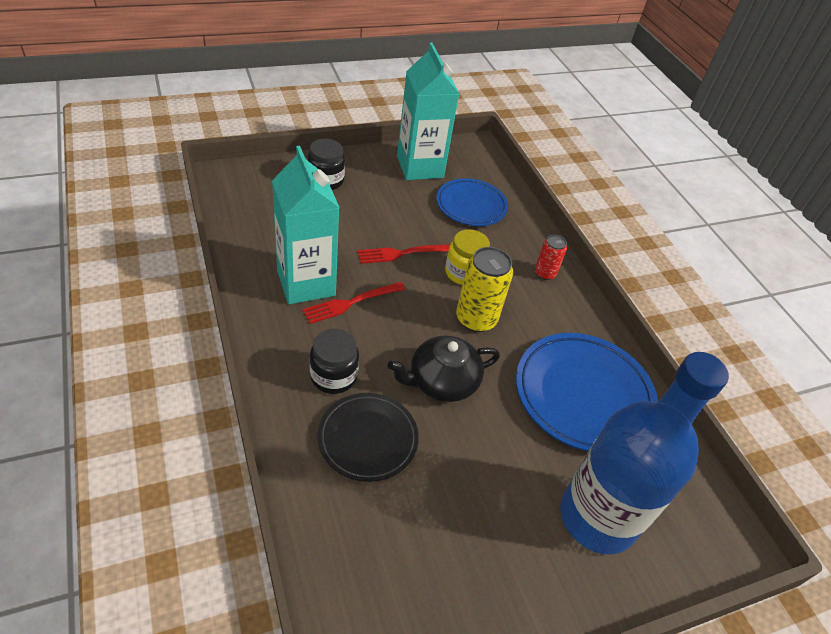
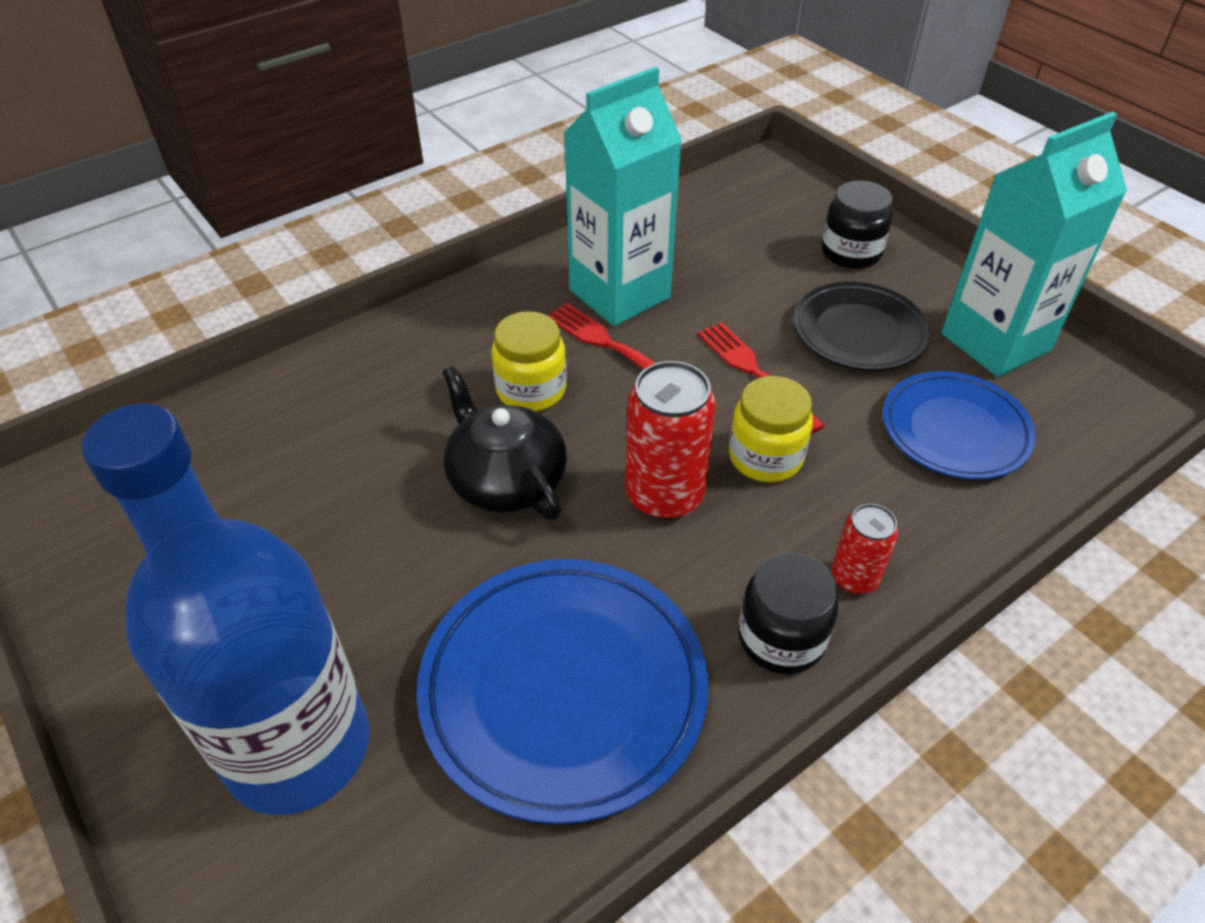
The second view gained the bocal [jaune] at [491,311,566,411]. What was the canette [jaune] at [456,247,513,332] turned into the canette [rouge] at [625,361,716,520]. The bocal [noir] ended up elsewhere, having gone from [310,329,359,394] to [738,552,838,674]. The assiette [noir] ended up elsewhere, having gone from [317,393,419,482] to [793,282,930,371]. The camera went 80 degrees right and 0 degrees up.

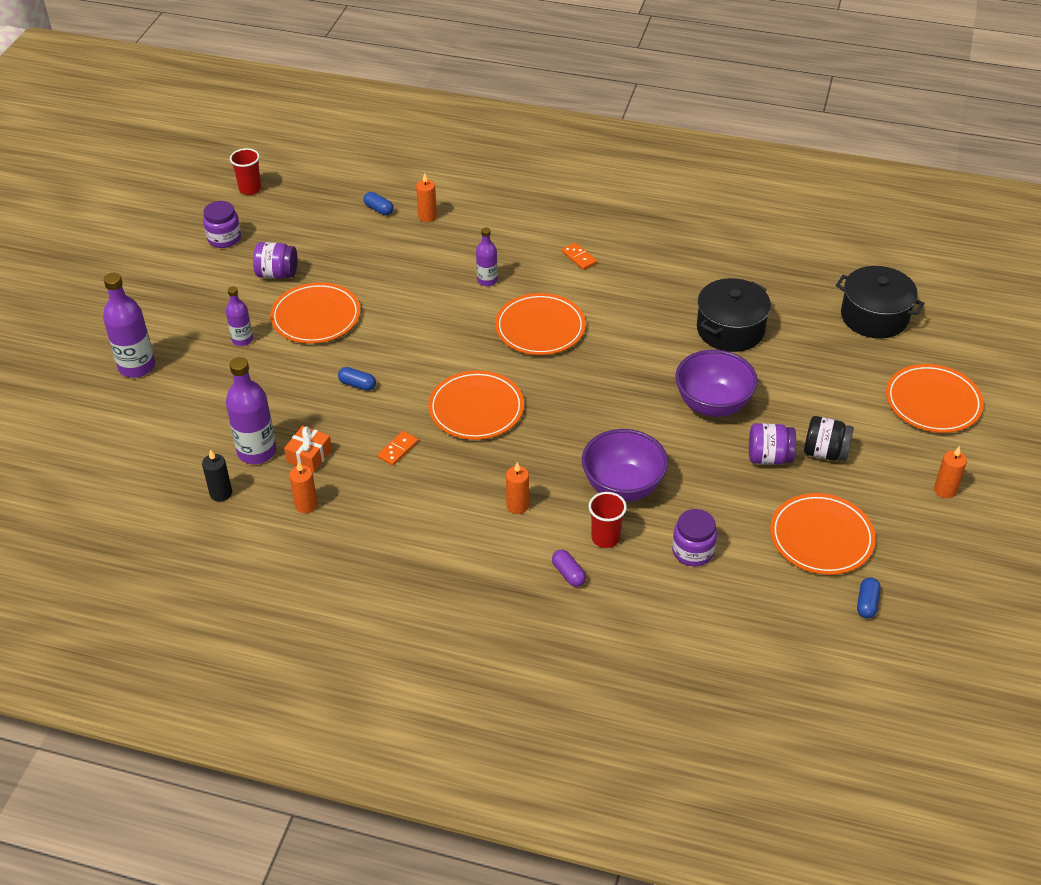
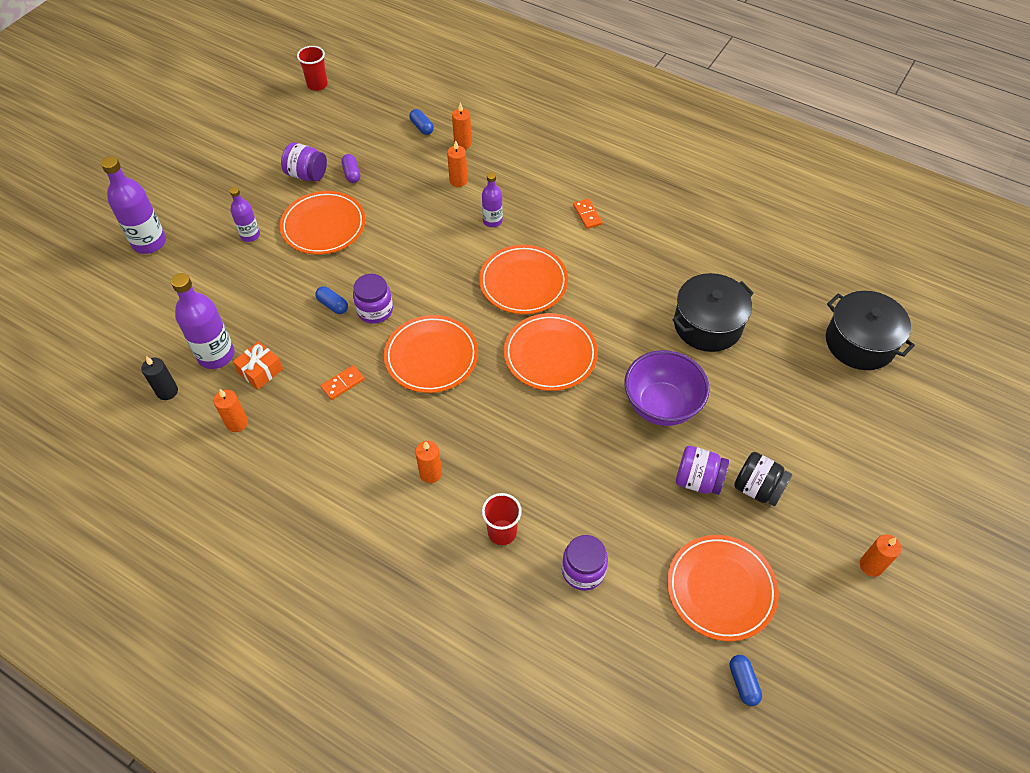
The gélule [violet] ended up elsewhere, having gone from [552,550,586,587] to [341,154,360,183]. The bocal [violet] ended up elsewhere, having gone from [203,201,241,248] to [353,274,393,324]. The second view gained the bougie [orange] at [447,140,468,187]. The assiette [orange] ended up elsewhere, having gone from [886,364,984,433] to [504,313,598,391]. The gélule [bleu] at [857,577,881,618] ended up facing another way, 45 degrees counterclockwise from before. The second view lost the bol [violet] at [582,429,668,502]. The camera went 15 degrees right and 10 degrees up.

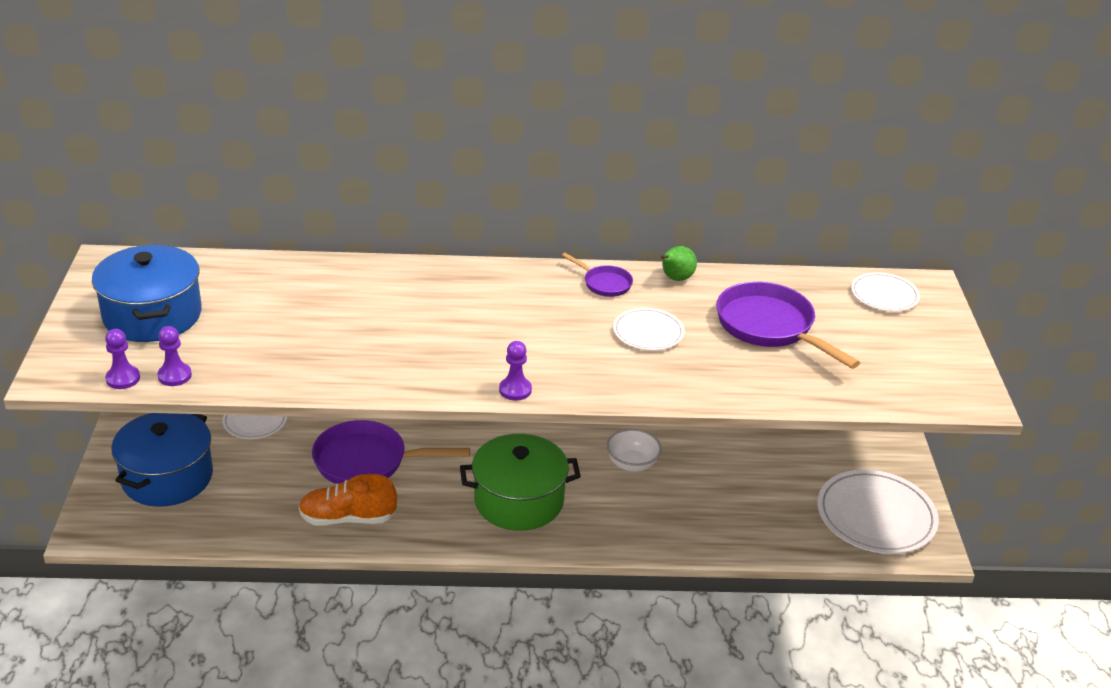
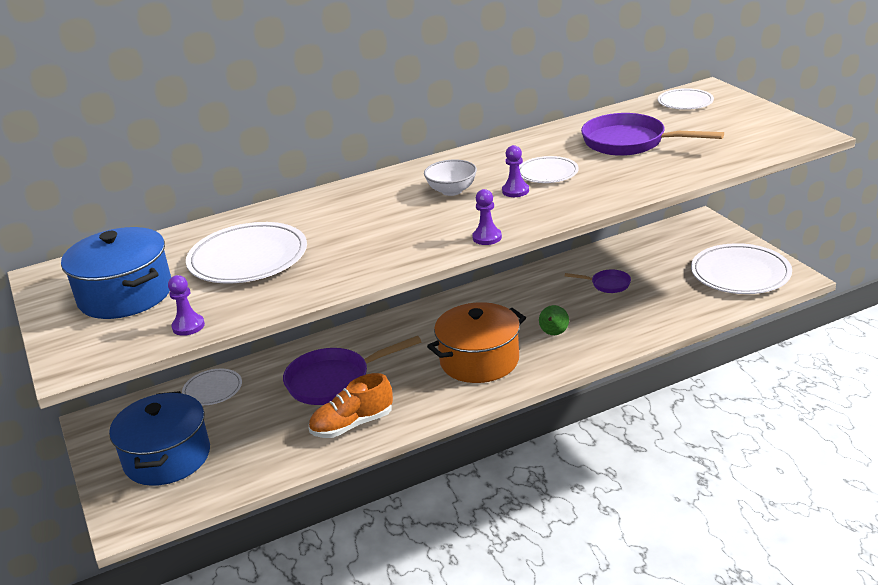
The second view gained the assiette [blanc] at [186,222,307,283]. The bol [blanc] ended up elsewhere, having gone from [606,429,662,472] to [424,159,477,196]. What was the marmite [vert] at [460,434,581,531] turned into the marmite [orange] at [427,302,526,383]. The pion [violet] ended up elsewhere, having gone from [105,329,140,389] to [502,145,529,197]. The poire [vert] ended up elsewhere, having gone from [661,246,697,281] to [539,305,569,335]. The poêle [violet] ended up elsewhere, having gone from [562,253,633,297] to [565,270,631,293]. The camera went 20 degrees left and 5 degrees down.

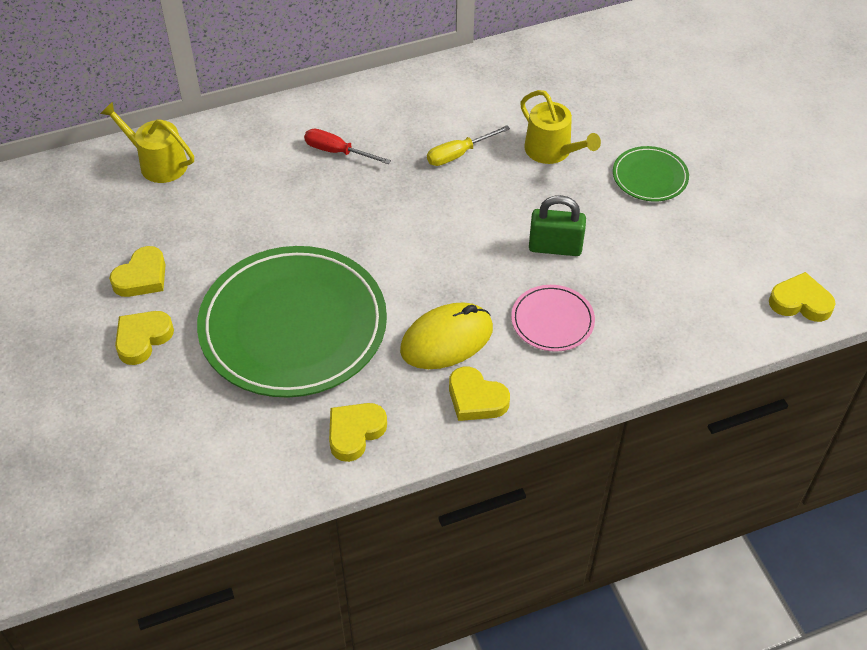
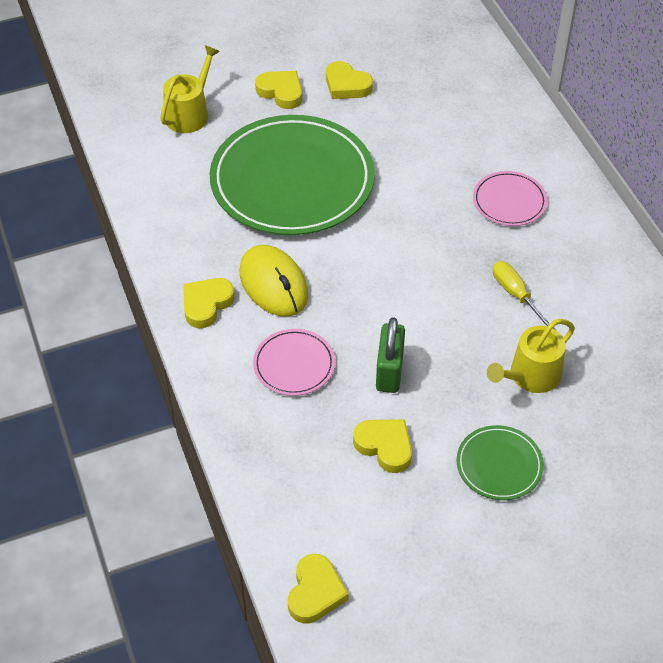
The arrosoir [jaune] ended up elsewhere, having gone from [100,102,194,183] to [160,45,220,133]. The cœur [jaune] ended up elsewhere, having gone from [329,403,387,462] to [353,419,412,473]. Where the tournevis [rouge] stood at [304,129,391,164], the assiette [rose] came to stand at [473,171,547,226]. The camera went 90 degrees right and 0 degrees up.

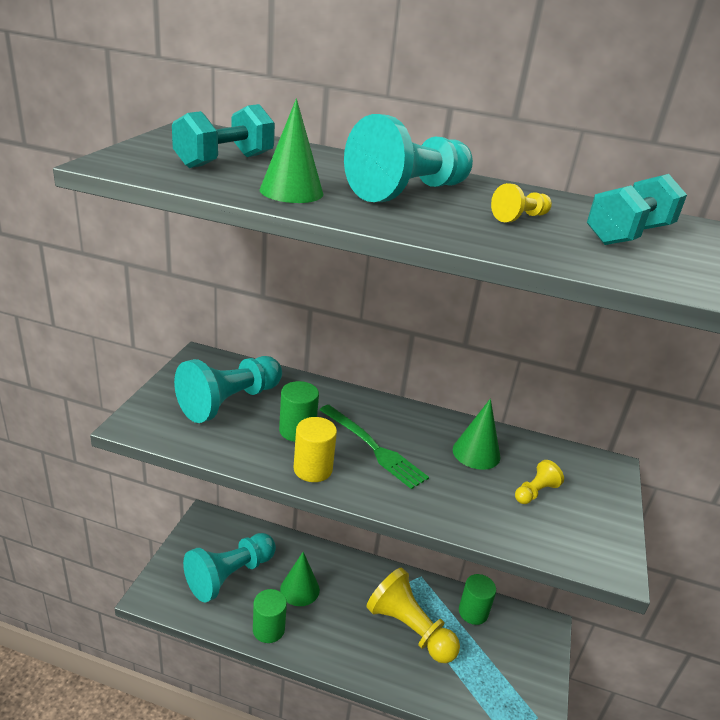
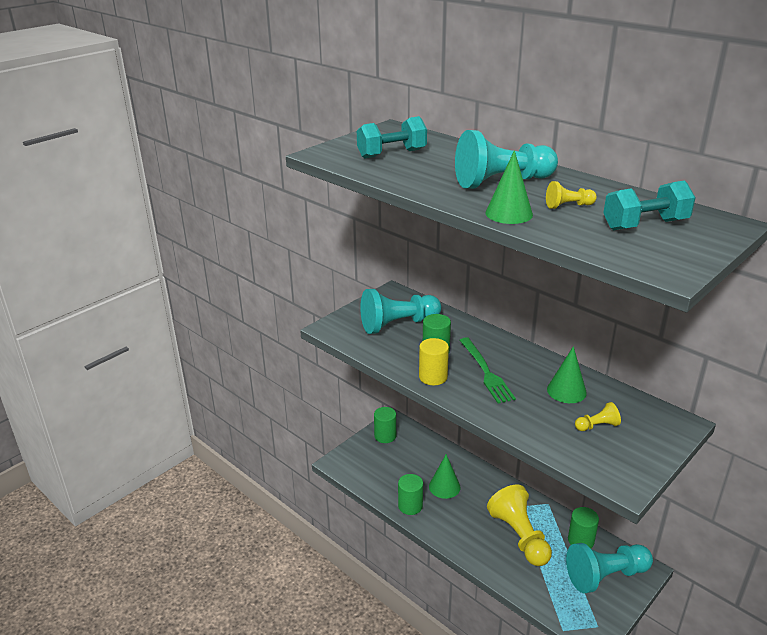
The second view gained the cylindre [vert] at [374,407,396,443]. The cône [vert] ended up elsewhere, having gone from [259,98,323,203] to [485,150,533,224]. The pion [turquoise] ended up elsewhere, having gone from [183,533,276,603] to [566,543,653,593]. The camera went 30 degrees right and 0 degrees up.

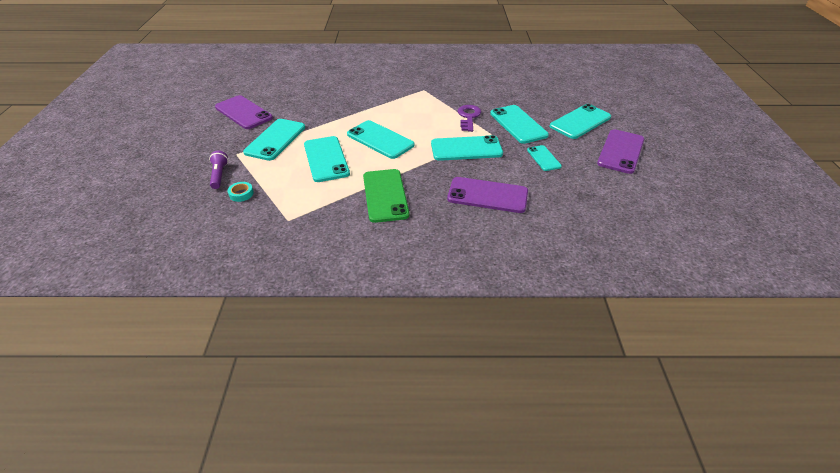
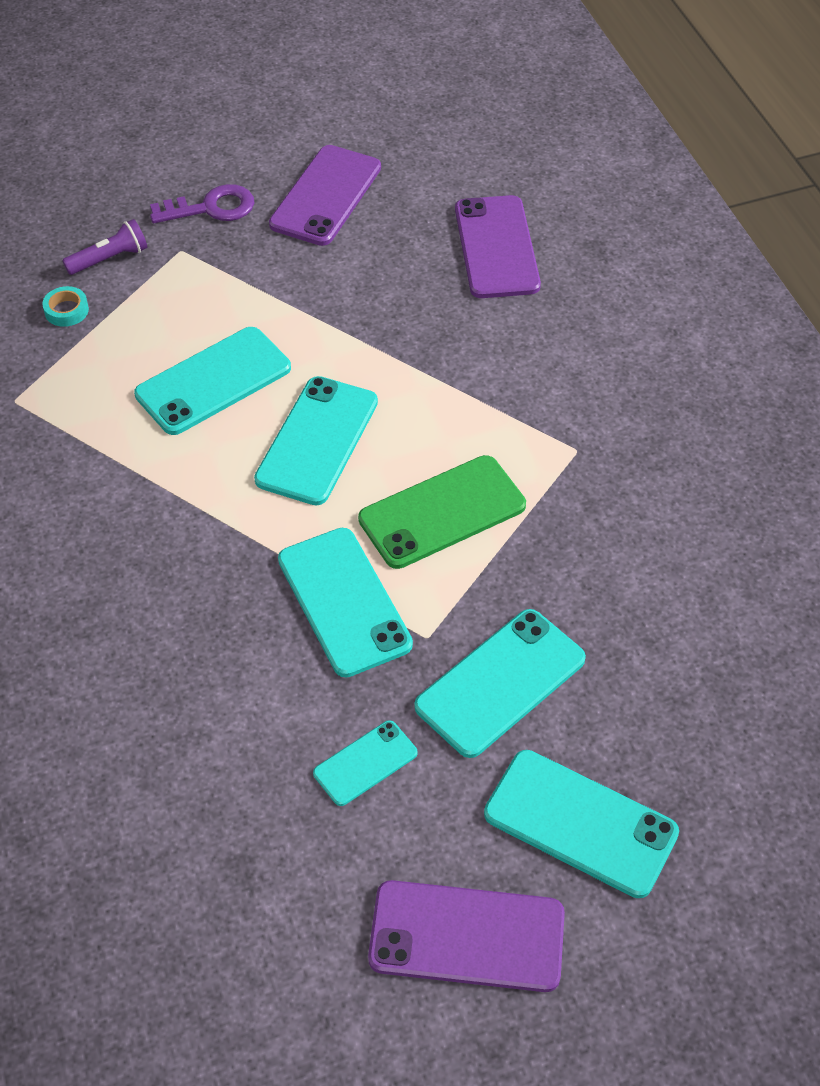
The clé [violet] ended up elsewhere, having gone from [458,105,481,132] to [150,184,254,223]. The téléphone [vert] ended up elsewhere, having gone from [363,169,409,223] to [358,455,526,569]. The téléphone [violet] ended up elsewhere, having gone from [447,177,528,213] to [455,195,541,298]. The second view lost the téléphone [turquoise] at [243,119,305,161]. The camera went 70 degrees right and 10 degrees up.

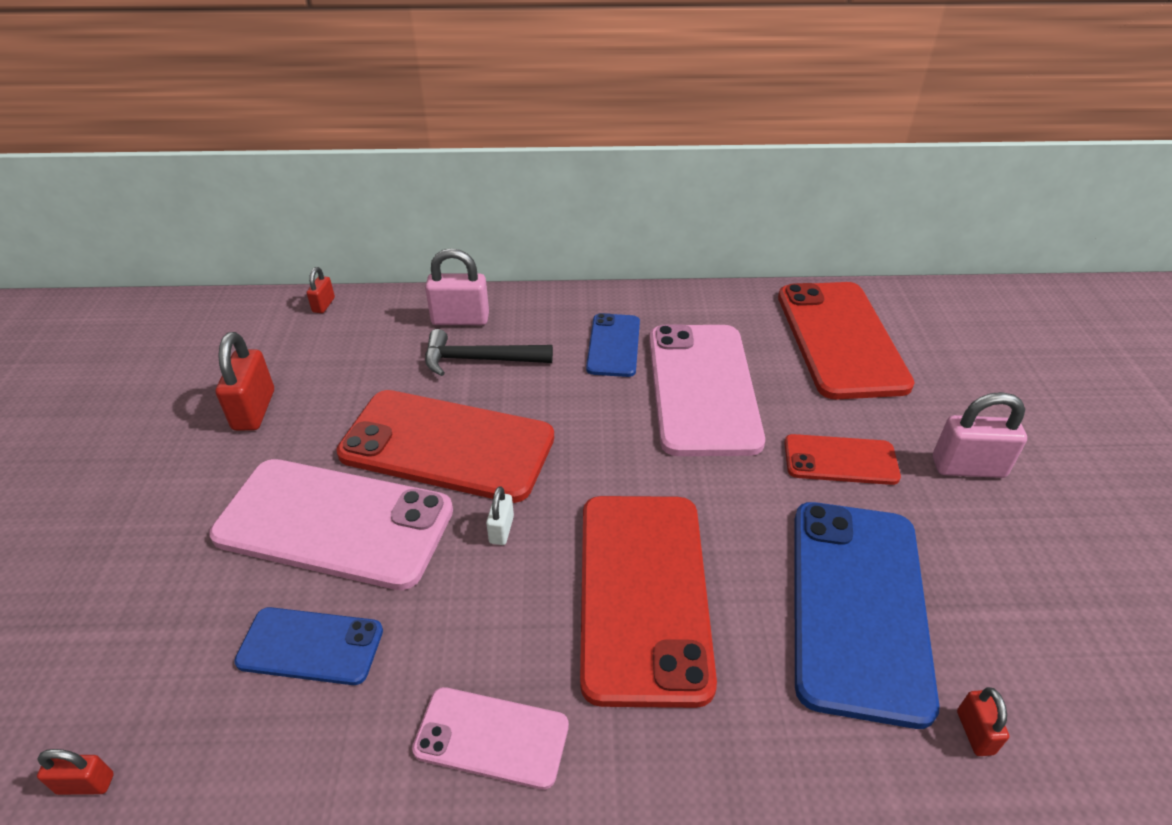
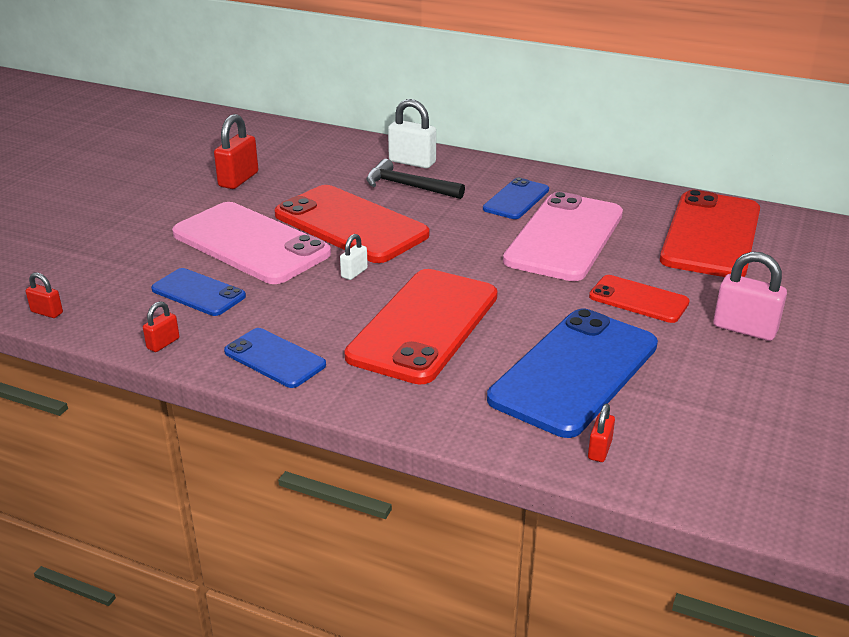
The cadenas [rouge] ended up elsewhere, having gone from [307,267,335,313] to [143,301,179,352]. What was the téléphone [rose] at [412,687,569,790] turned into the téléphone [bleu] at [224,328,326,388]. What was the cadenas [rose] at [425,248,489,325] turned into the cadenas [blanc] at [388,99,436,168]. The camera went 25 degrees right and 10 degrees down.

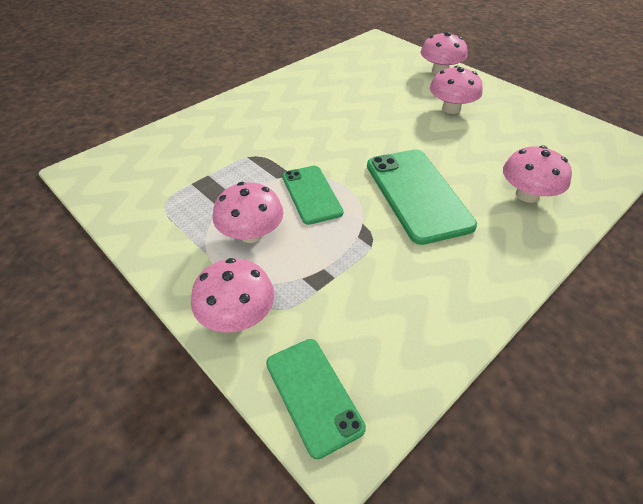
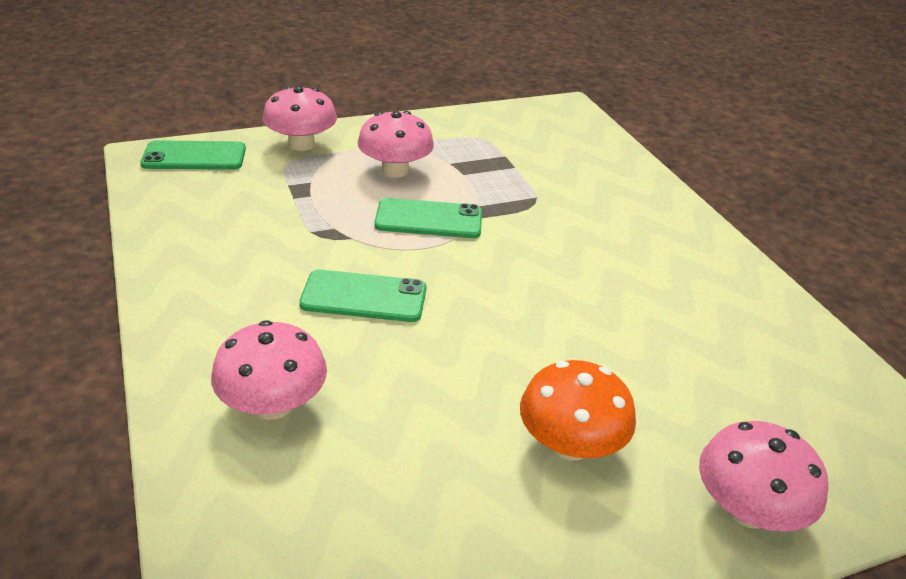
The size of the téléphone [vert] at [367,149,477,245] changed by a factor of 0.62. What was the champignon [rose] at [430,66,483,114] turned into the champignon [orange] at [520,360,636,460]. The camera went 110 degrees right and 10 degrees down.

